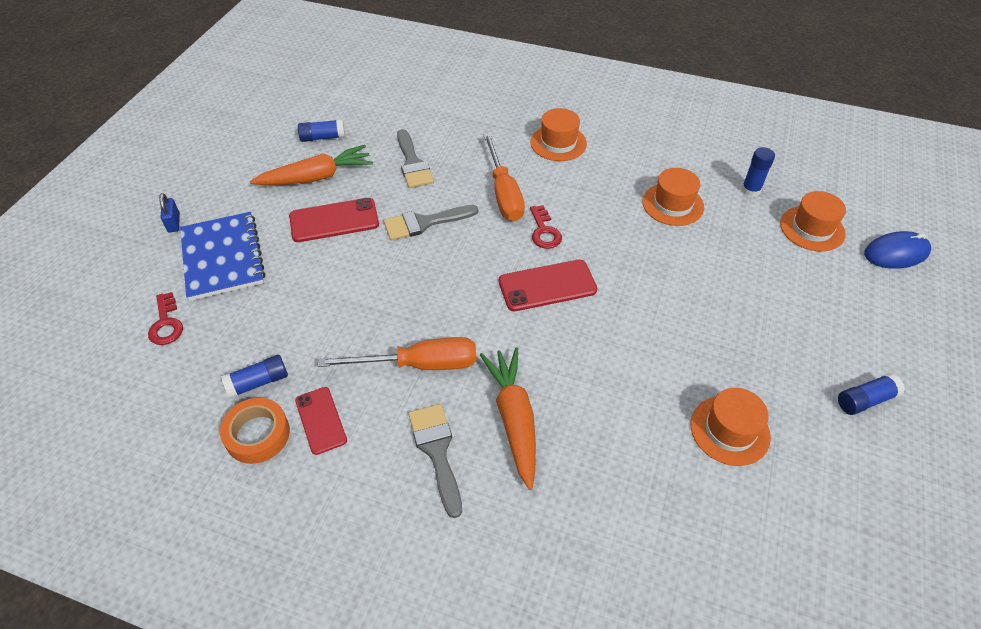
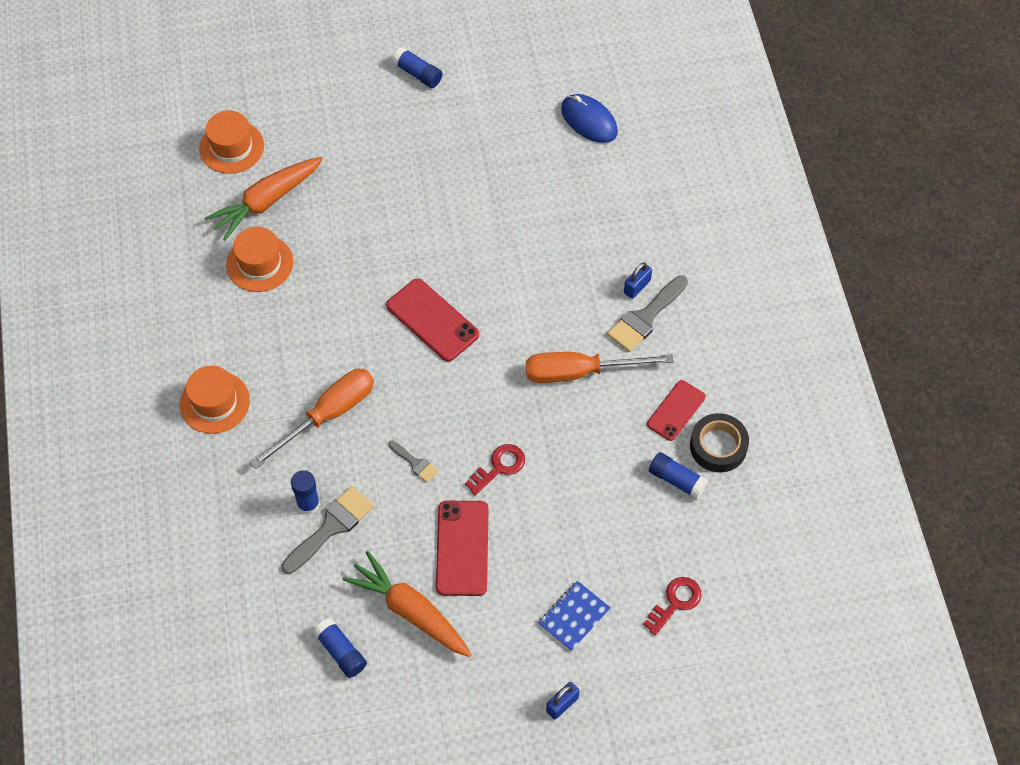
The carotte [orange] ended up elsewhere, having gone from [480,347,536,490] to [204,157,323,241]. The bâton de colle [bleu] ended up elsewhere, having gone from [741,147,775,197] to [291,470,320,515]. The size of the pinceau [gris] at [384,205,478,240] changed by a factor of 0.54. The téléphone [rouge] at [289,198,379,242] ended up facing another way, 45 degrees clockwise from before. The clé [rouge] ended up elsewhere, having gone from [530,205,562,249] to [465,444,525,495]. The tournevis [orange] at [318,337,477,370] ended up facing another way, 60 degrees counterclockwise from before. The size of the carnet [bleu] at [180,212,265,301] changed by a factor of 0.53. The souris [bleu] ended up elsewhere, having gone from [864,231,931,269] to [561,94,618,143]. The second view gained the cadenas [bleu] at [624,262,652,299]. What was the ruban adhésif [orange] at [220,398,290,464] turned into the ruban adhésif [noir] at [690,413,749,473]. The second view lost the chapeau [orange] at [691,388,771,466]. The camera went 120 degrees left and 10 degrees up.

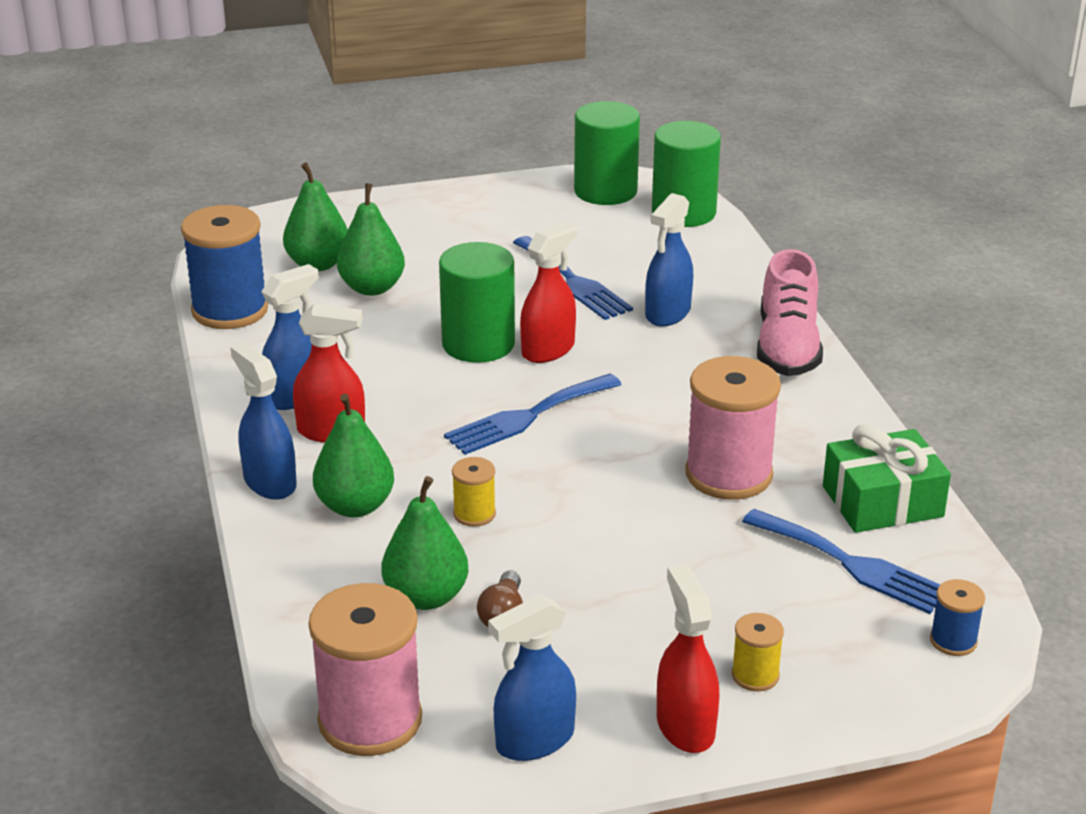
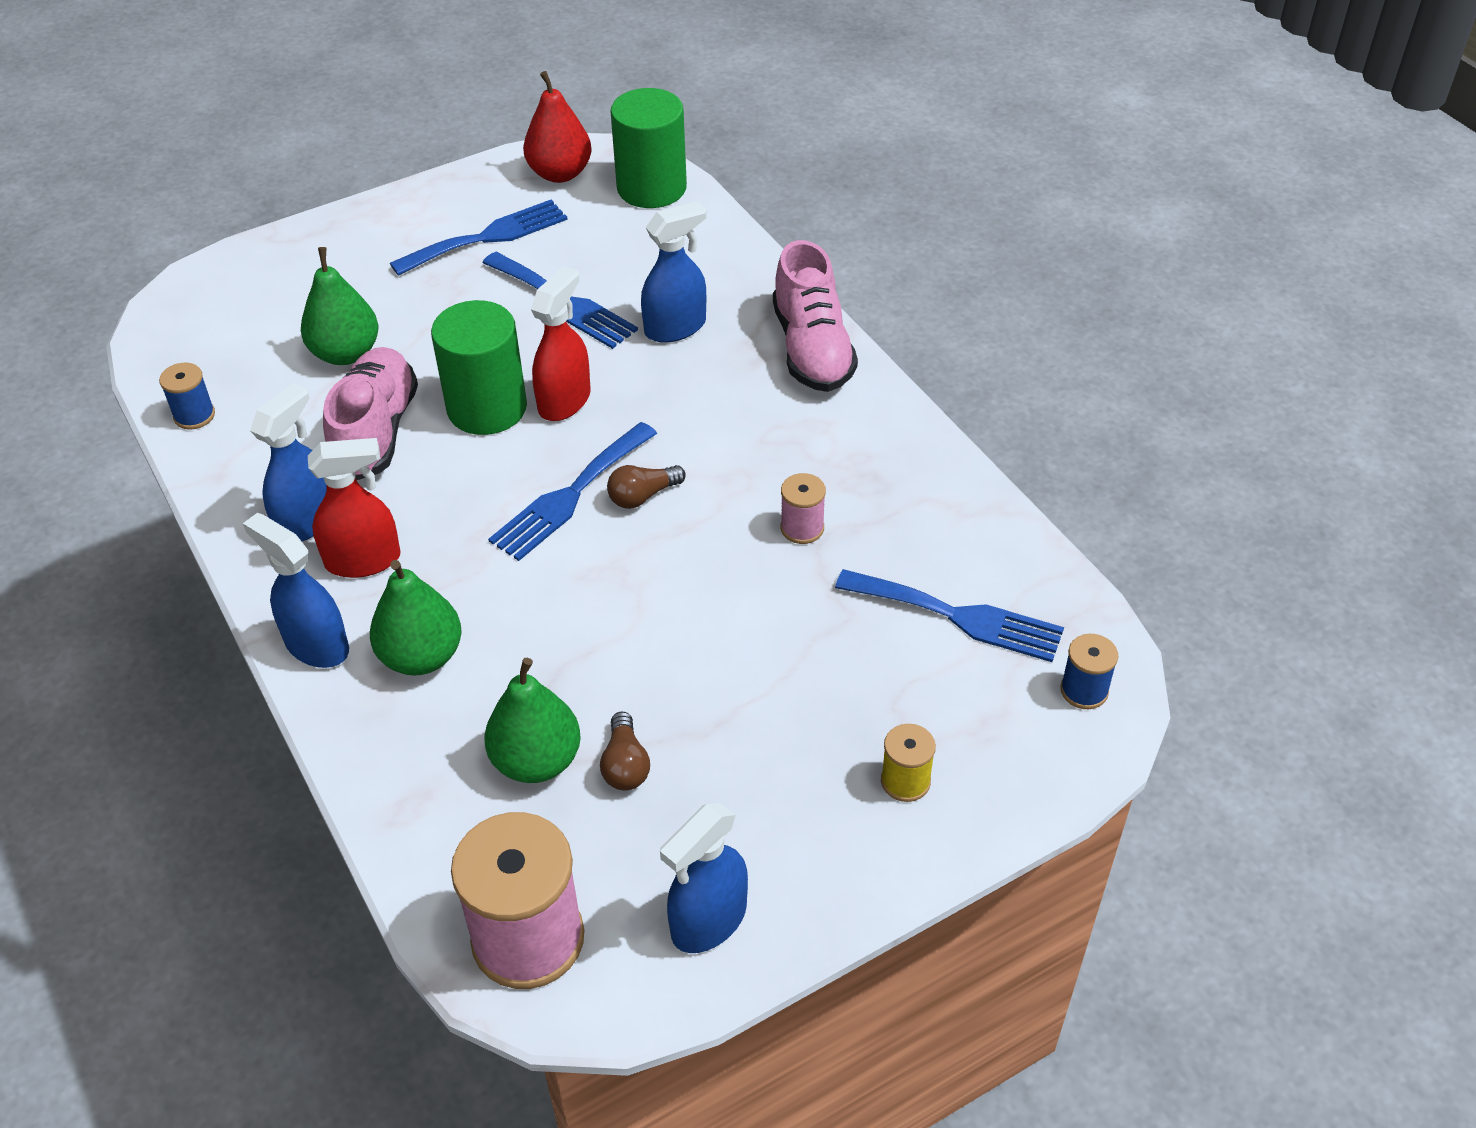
The size of the bobine [bleu] at [181,205,268,329] changed by a factor of 0.47. The second view gained the chaussure [rose] at [323,347,418,480]. The second view gained the fourchette [bleu] at [390,200,568,276]. Where the cylindre [vert] stood at [574,101,640,205], the poire [rouge] came to stand at [523,71,592,183]. The second view gained the ampoule [marron] at [607,465,686,509]. The vaporisateur [bleu] at [645,193,693,326] ended up facing another way, 135 degrees counterclockwise from before. The size of the bobine [rose] at [685,356,781,500] changed by a factor of 0.47. The second view lost the poire [vert] at [283,162,348,271]. The second view lost the bobine [jaune] at [452,457,496,527]. The second view lost the vaporisateur [rouge] at [657,564,719,753]. The second view lost the cadeau [vert] at [823,424,951,533]. The camera went 15 degrees left and 15 degrees up.

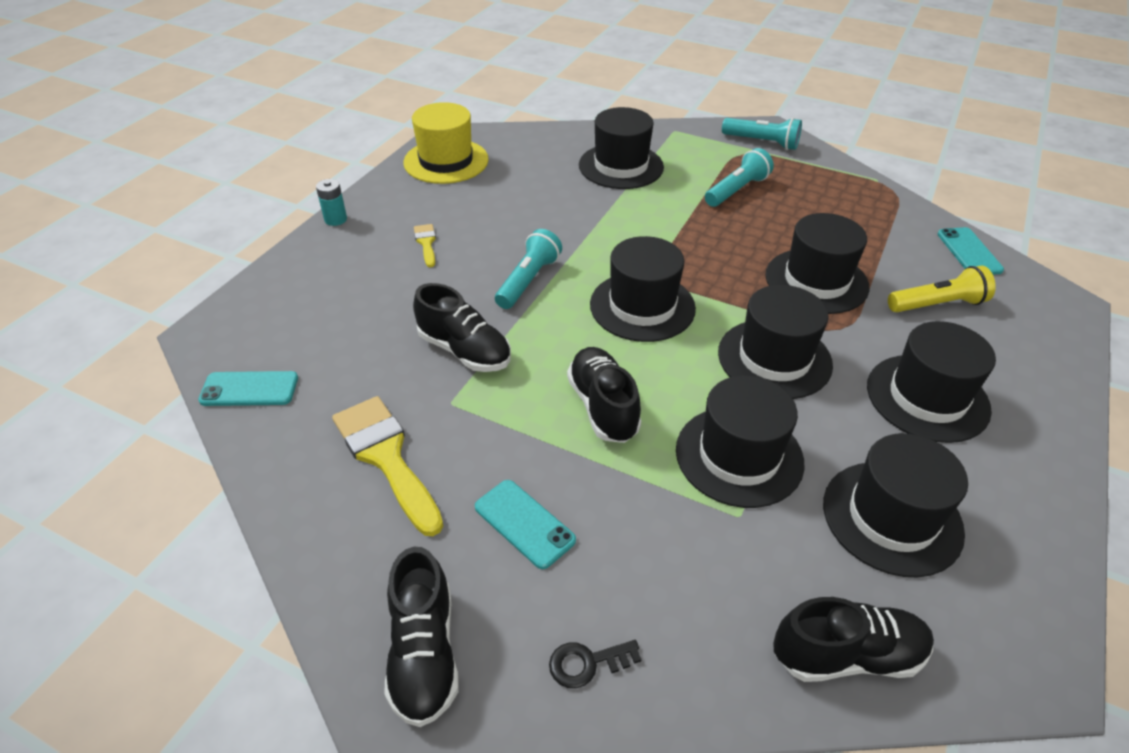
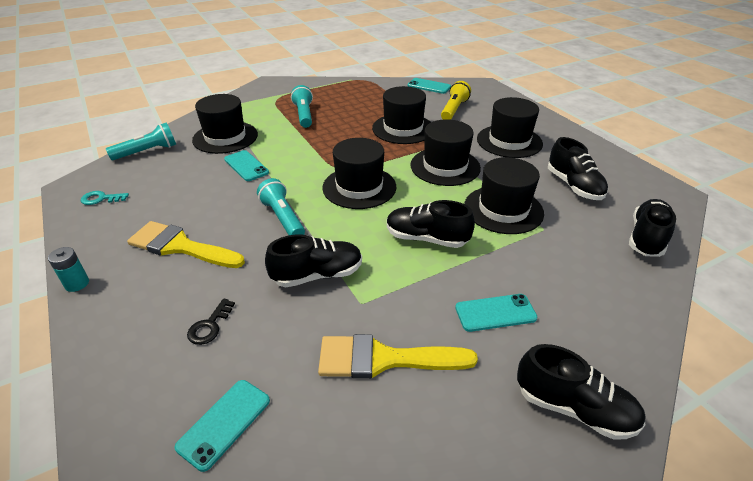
Where the chapeau [jaune] stood at [403,102,489,184], the clé [turquoise] came to stand at [81,191,129,205]. The lampe de poche [turquoise] ended up elsewhere, having gone from [722,118,802,150] to [106,123,176,160]. The size of the pinceau [jaune] at [414,224,436,267] changed by a factor of 2.05. The clé [noir] ended up elsewhere, having gone from [549,640,641,688] to [187,298,235,345]. The second view gained the téléphone [turquoise] at [224,150,269,181]. Where the chapeau [noir] stood at [823,433,968,577], the chaussure [noir] came to stand at [548,137,608,200]. The camera went 55 degrees left and 5 degrees down.

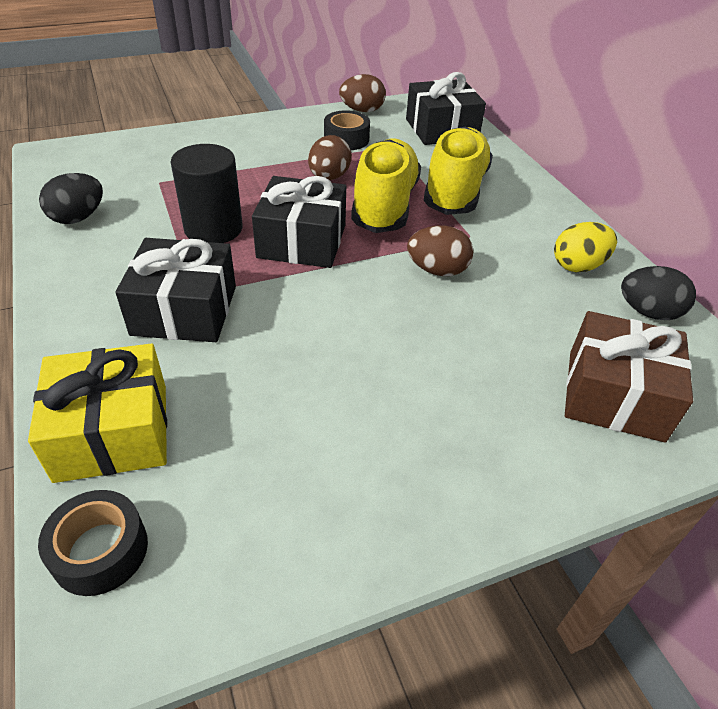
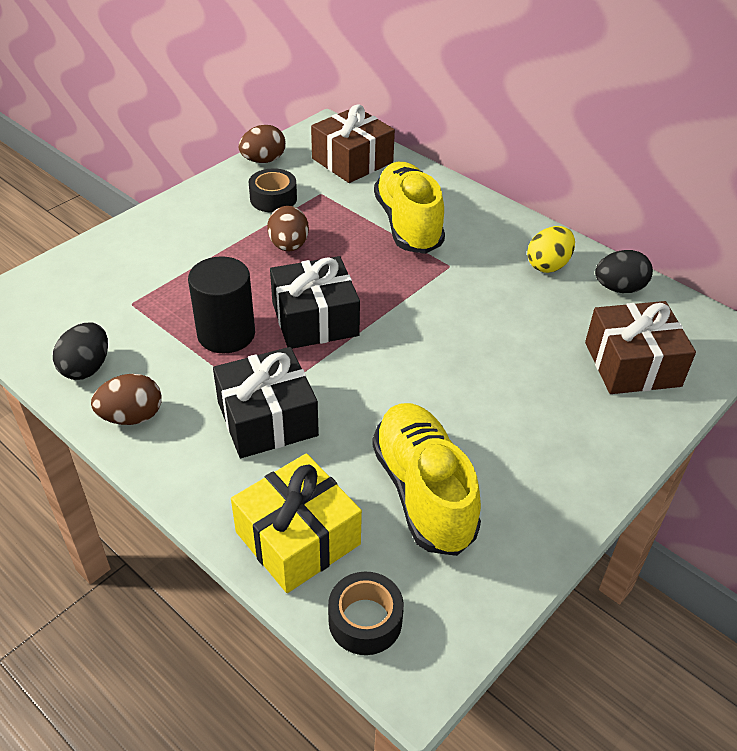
The œuf [marron] ended up elsewhere, having gone from [407,226,473,276] to [91,374,162,425]. What was the cadeau [noir] at [406,72,486,145] turned into the cadeau [marron] at [311,104,395,183]. The chaussure [jaune] ended up elsewhere, having gone from [351,139,421,233] to [372,403,481,556]. The camera went 25 degrees left and 0 degrees up.

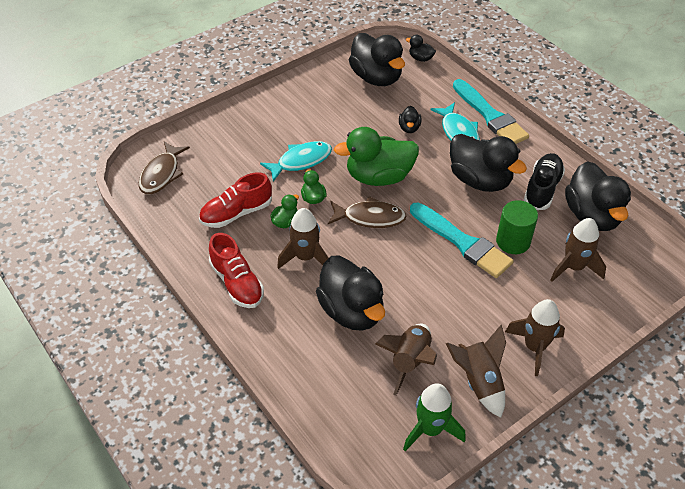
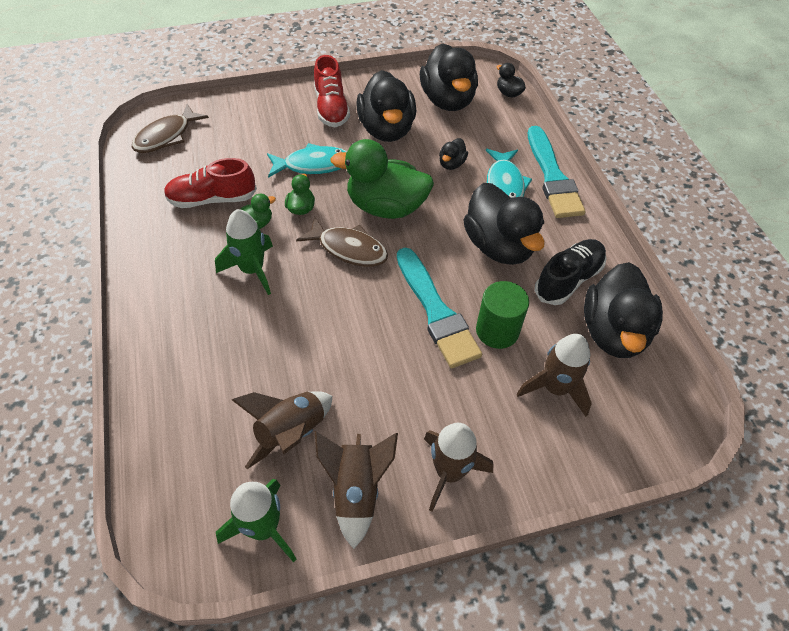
What was the fusée [marron] at [277,208,329,269] turned into the fusée [vert] at [215,209,273,295]. The chaussure [rouge] ended up elsewhere, having gone from [209,233,264,308] to [314,55,350,127]. The canard [noir] ended up elsewhere, having gone from [316,256,385,331] to [356,70,416,142]. The camera went 20 degrees right and 5 degrees up.

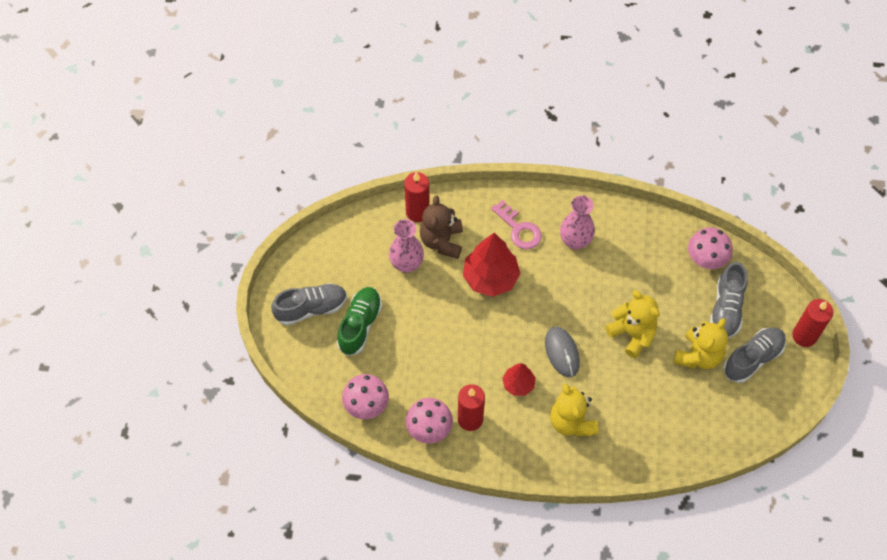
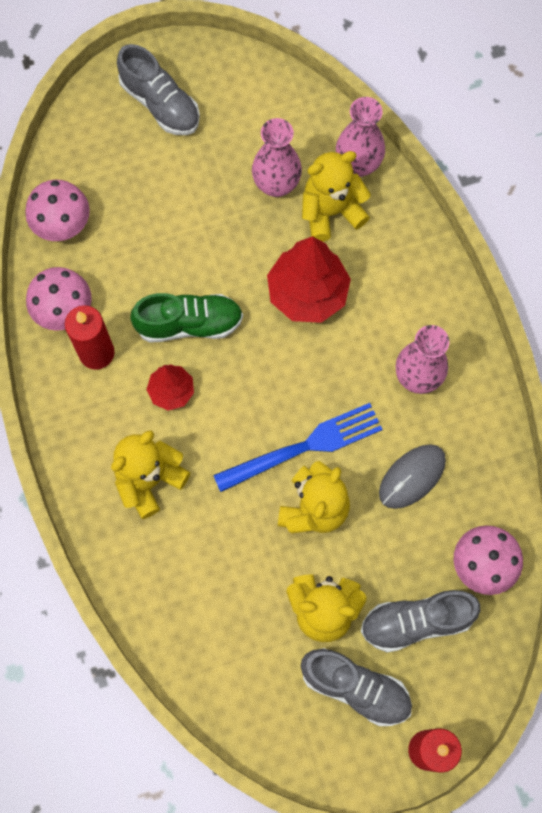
The chaussure [vert] ended up elsewhere, having gone from [337,287,382,356] to [130,293,243,343]. The second view gained the fourchette [bleu] at [213,403,383,492]. What was the ours en peluche [marron] at [420,195,463,259] turned into the ours en peluche [jaune] at [302,151,371,242]. Where the bougie [rouge] stood at [404,172,430,222], the vase [rose] came to stand at [336,97,385,177]. The souris [gris] ended up elsewhere, having gone from [545,326,580,377] to [379,444,446,509]. The second view lost the clé [rose] at [491,200,542,249]. The camera went 65 degrees right and 10 degrees up.

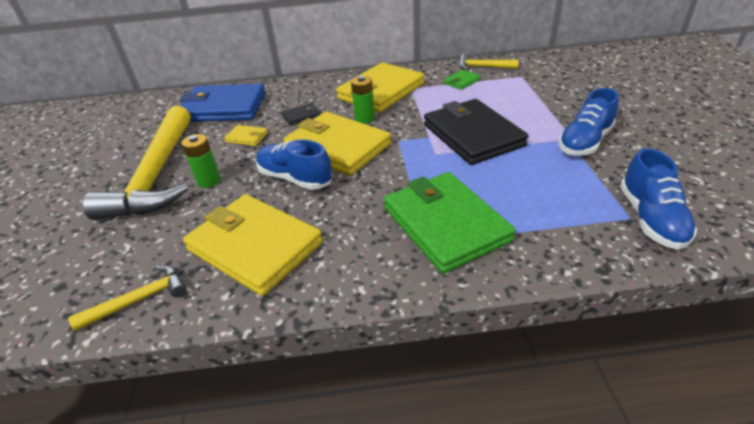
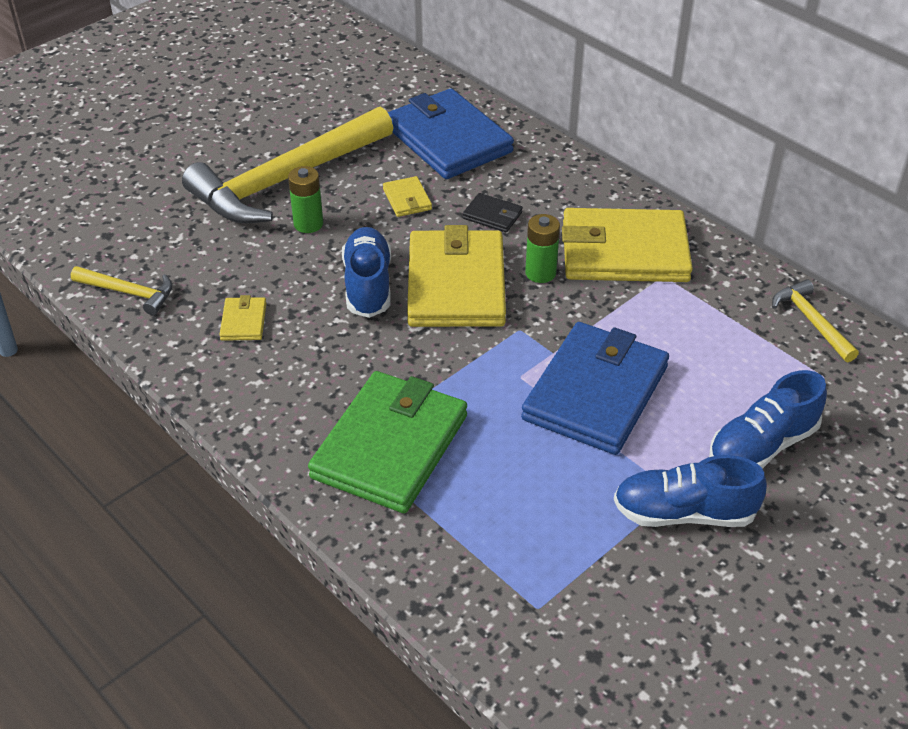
The size of the portefeuille [jaune] at [183,194,323,296] changed by a factor of 0.42. What was the portefeuille [noir] at [424,99,529,165] turned into the portefeuille [bleu] at [521,322,669,455]. The chaussure [bleu] ended up elsewhere, having gone from [620,148,697,250] to [709,370,827,469]. The second view lost the portefeuille [vert] at [444,70,481,90]. The camera went 50 degrees right and 5 degrees up.

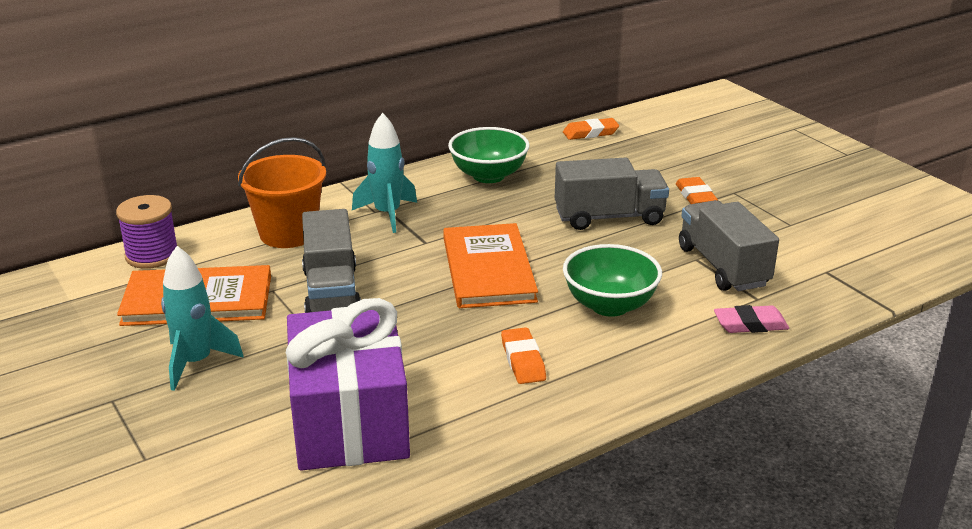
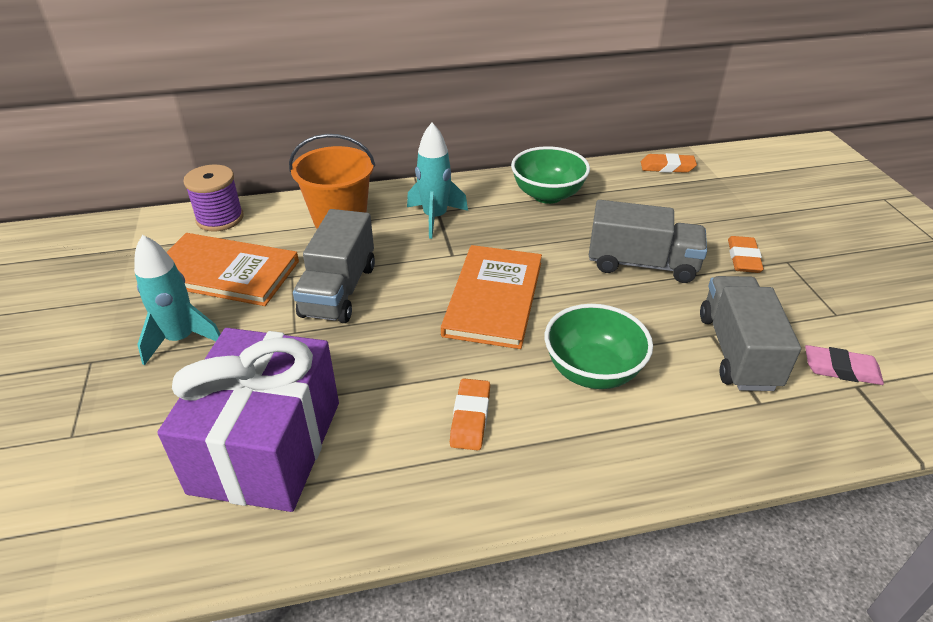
The gomme [rose] ended up elsewhere, having gone from [714,305,789,333] to [805,345,884,385]. The camera went 20 degrees right and 10 degrees up.

